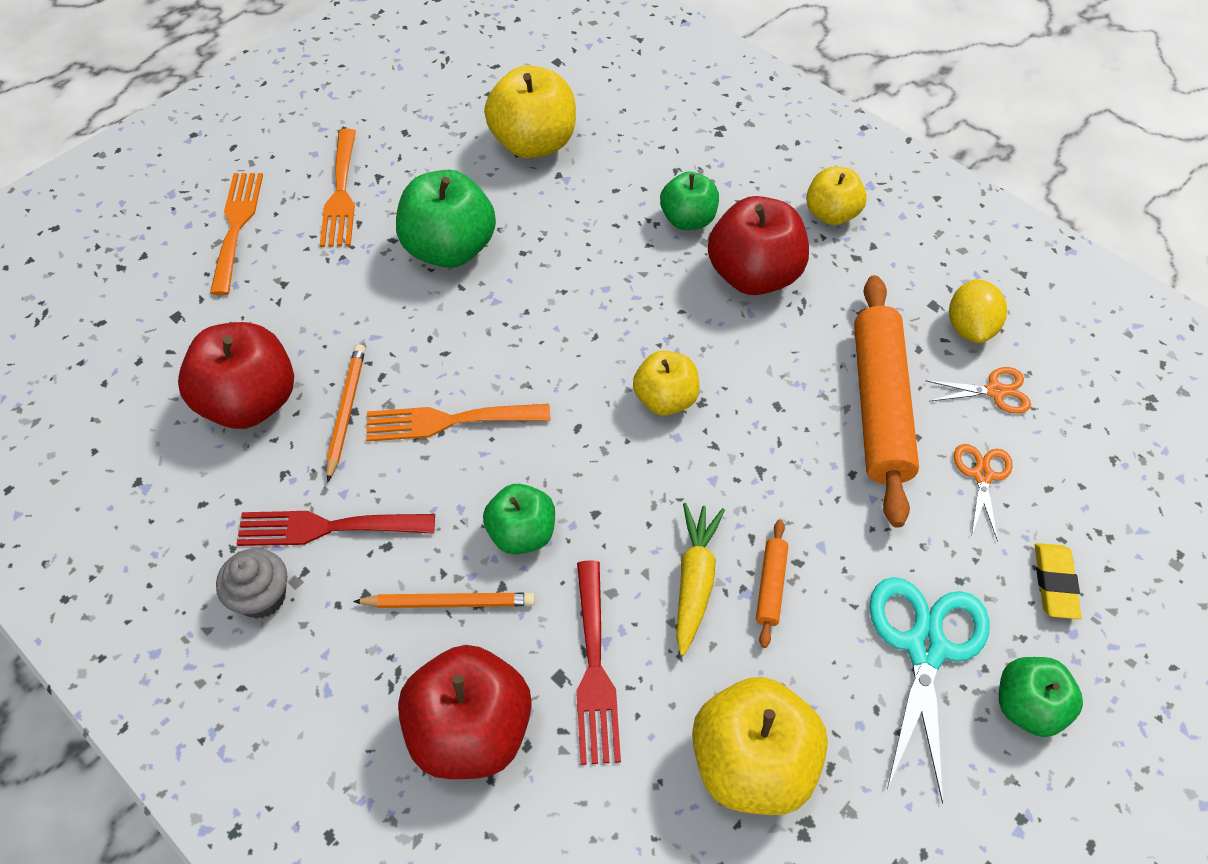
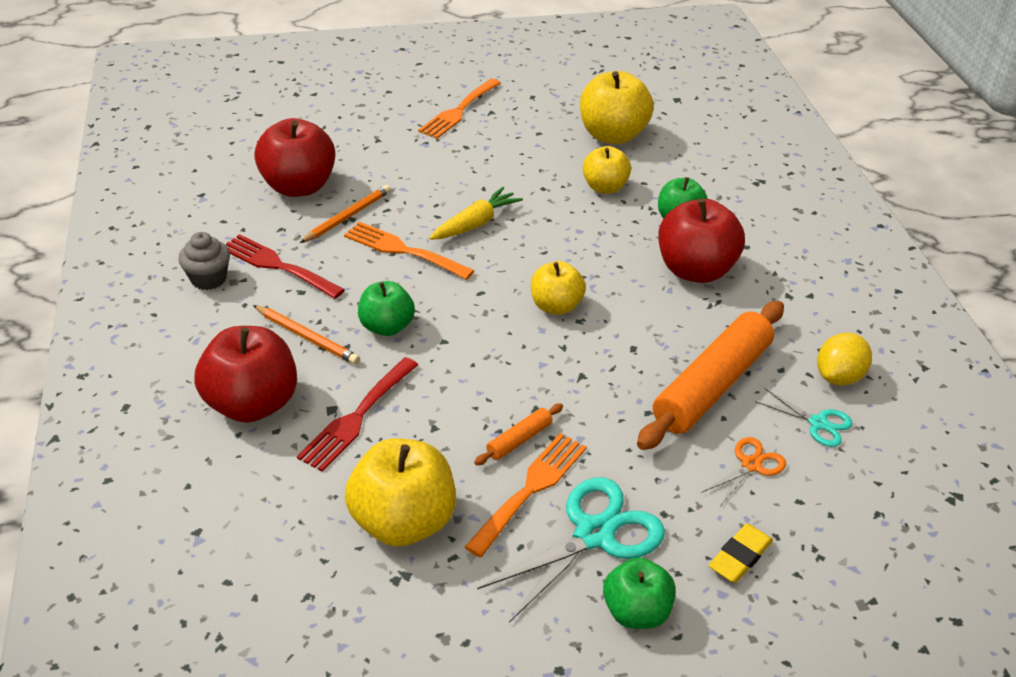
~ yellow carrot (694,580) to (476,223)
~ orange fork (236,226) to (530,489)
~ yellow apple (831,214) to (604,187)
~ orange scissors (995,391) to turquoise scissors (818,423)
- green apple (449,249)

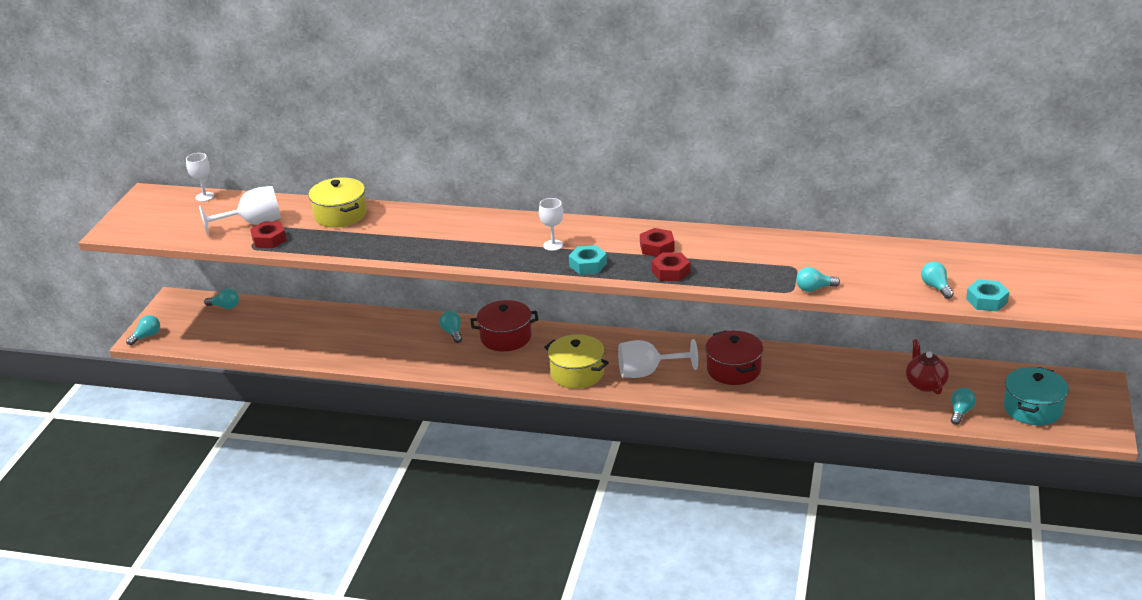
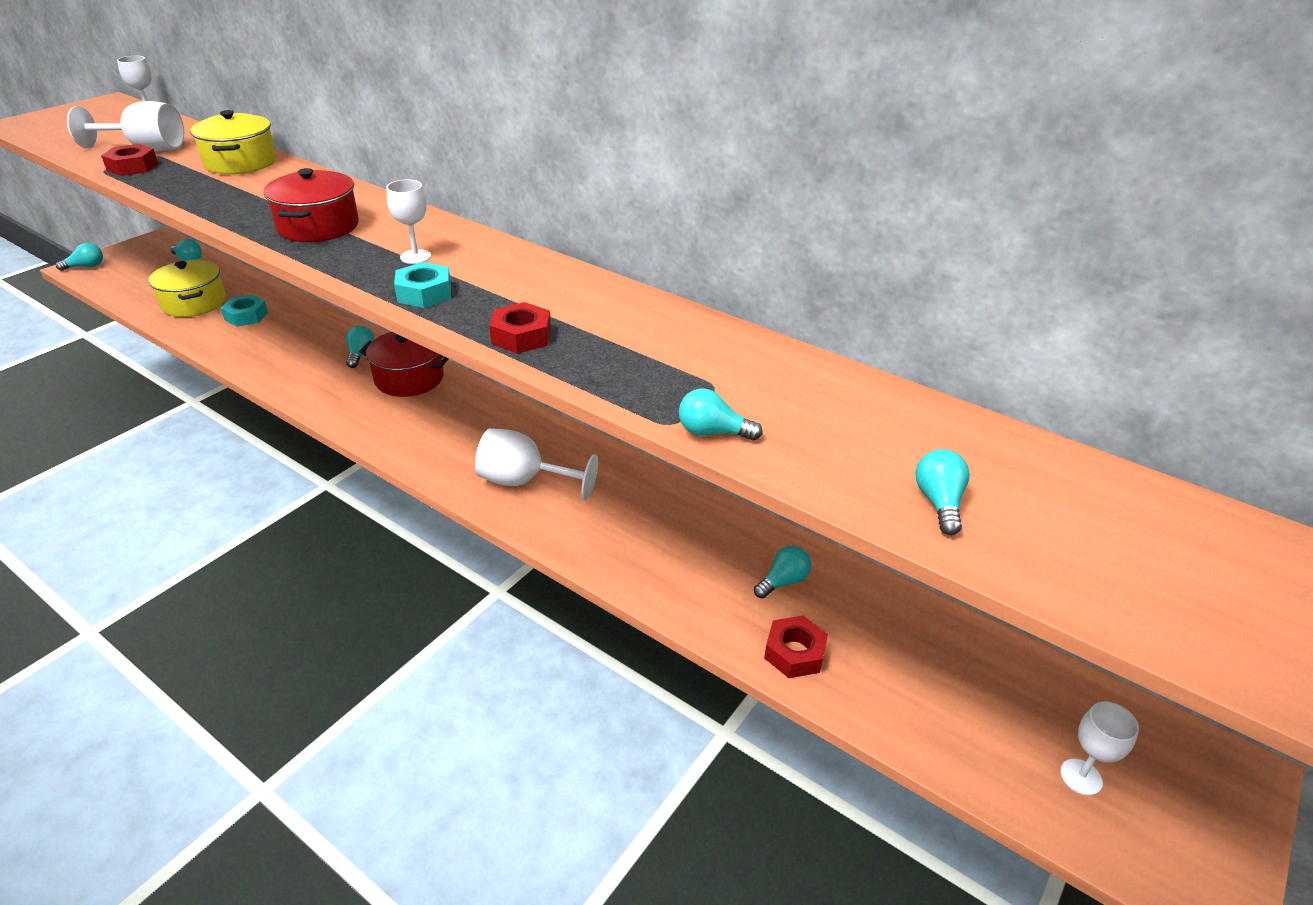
~ yellow pot (577,373) to (194,303)
~ turquoise nut (986,300) to (246,316)
~ red pot (734,369) to (318,226)
~ turquoise light bulb (960,412) to (783,581)
~ red nut (657,247) to (794,653)
~ turquoise pot (1032,408) to white goblet (1081,777)
- red teapot (925,384)

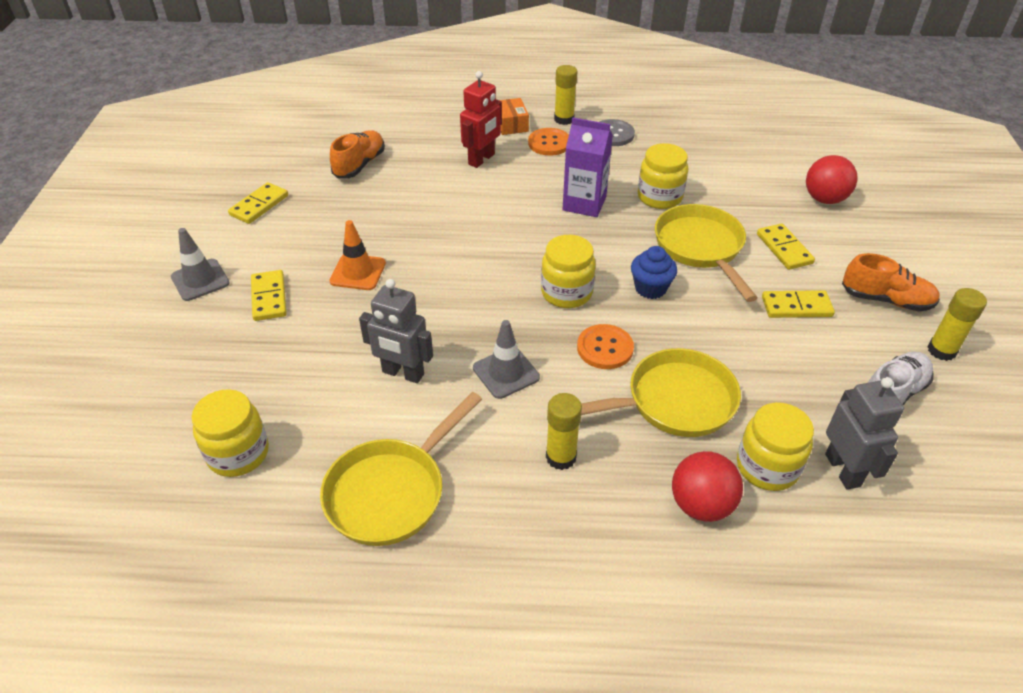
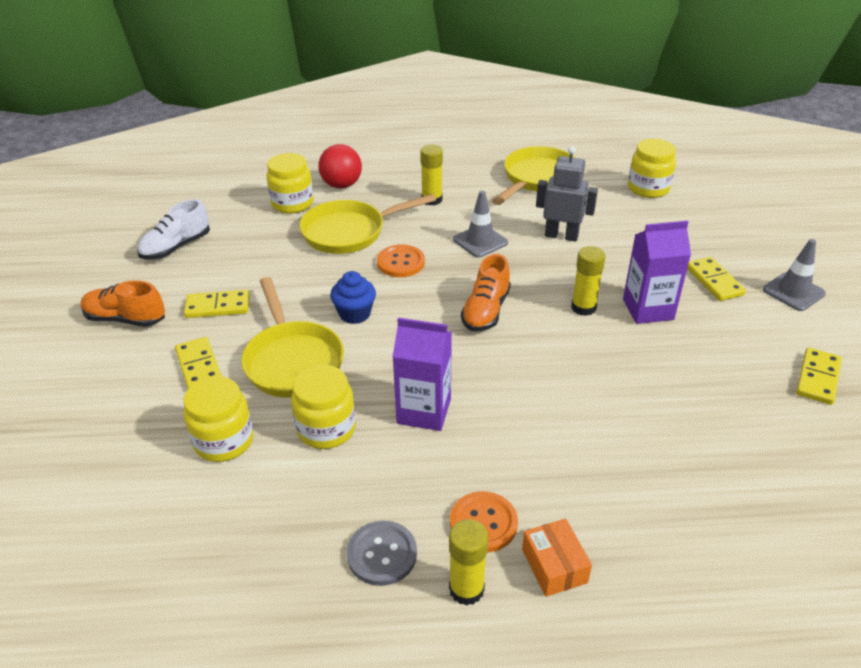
~ yellow jar (566,293) to (224,441)
~ orange shoe (359,165) to (486,311)
~ yellow glue stick (941,350) to (583,307)
~ orange traffic cone (358,272) to purple carton (648,309)
- red robot (482,159)
- red ball (824,199)
- grey robot (843,470)

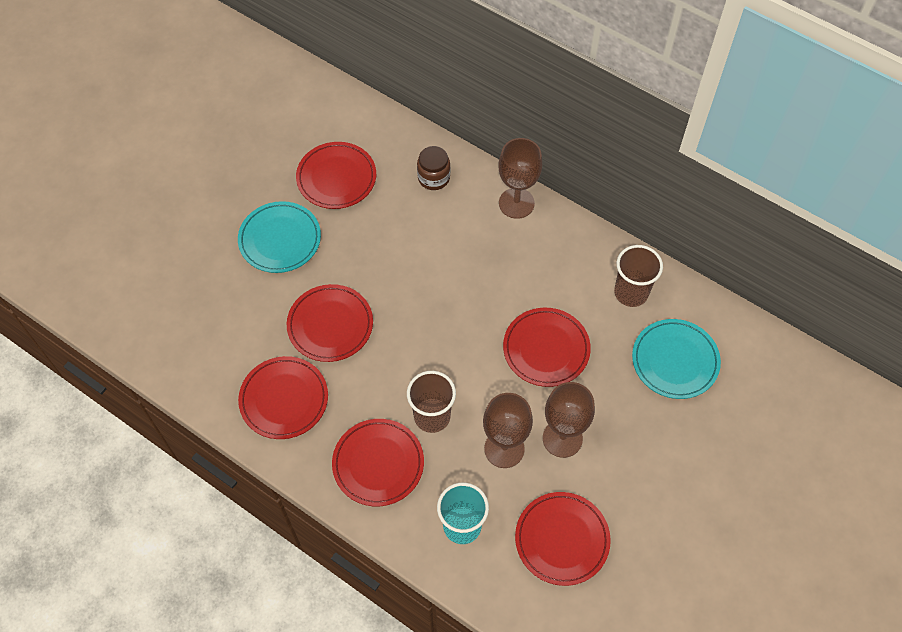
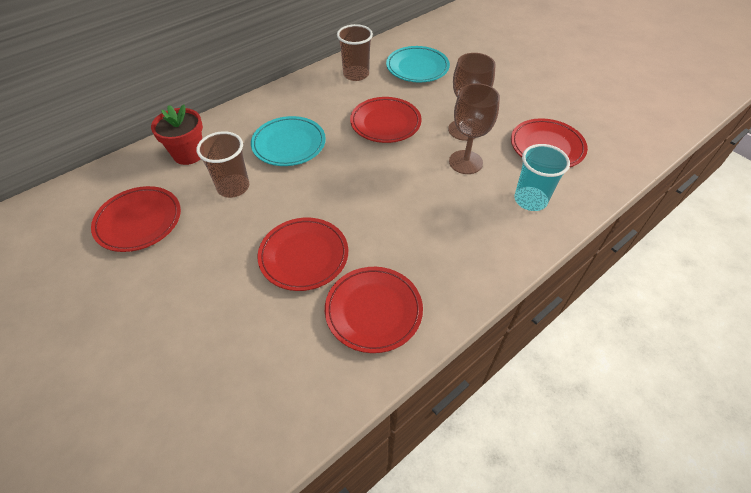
~ brown jar (433,178) to red flower pot (188,154)
~ brown cup (432,416) to (233,187)
~ turquoise plate (280,239) to (289,144)
- red plate (378,464)
- brown goblet (516,203)

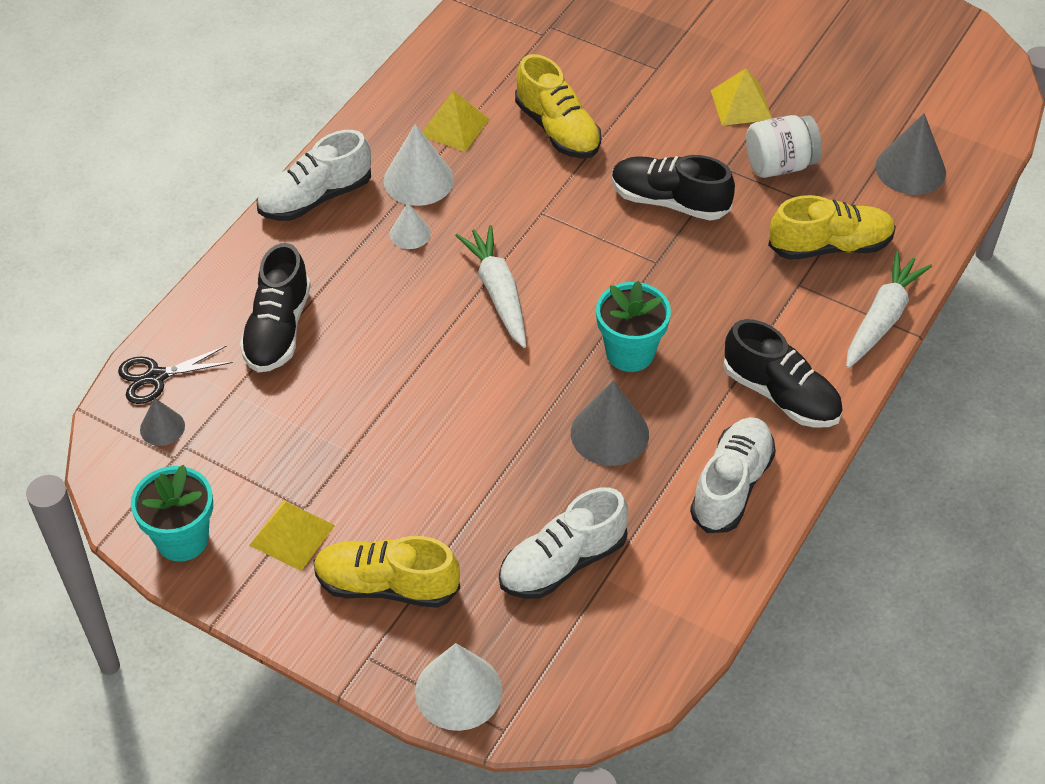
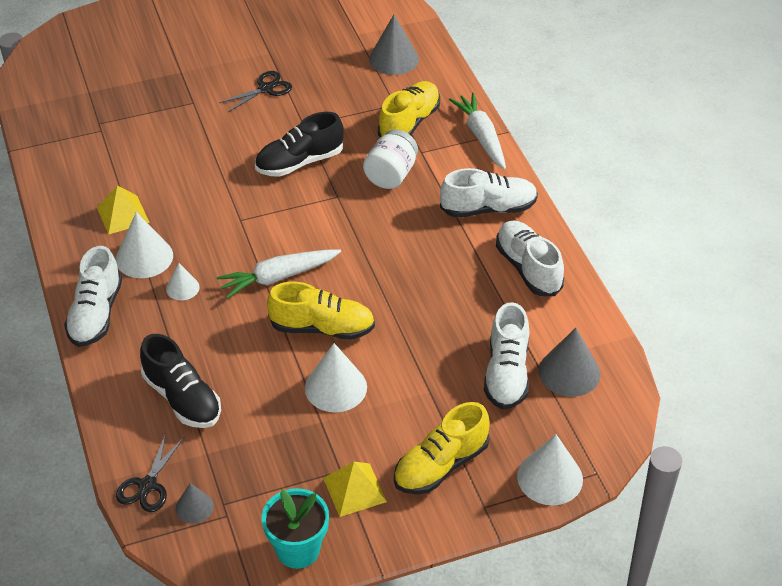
~ white carrot (498,293) = (278,277) 45 degrees counterclockwise
~ yellow pyramid (741,105) to black scissors (266,88)
~ yellow shoe (557,129) to (322,328)
+ white cone (336,387)
~ white jar (780,165) to (391,175)
~ black shoe (780,395) to white shoe (488,208)
~ grey cone (609,433) to (569,372)
- turquoise flower pot (630,353)

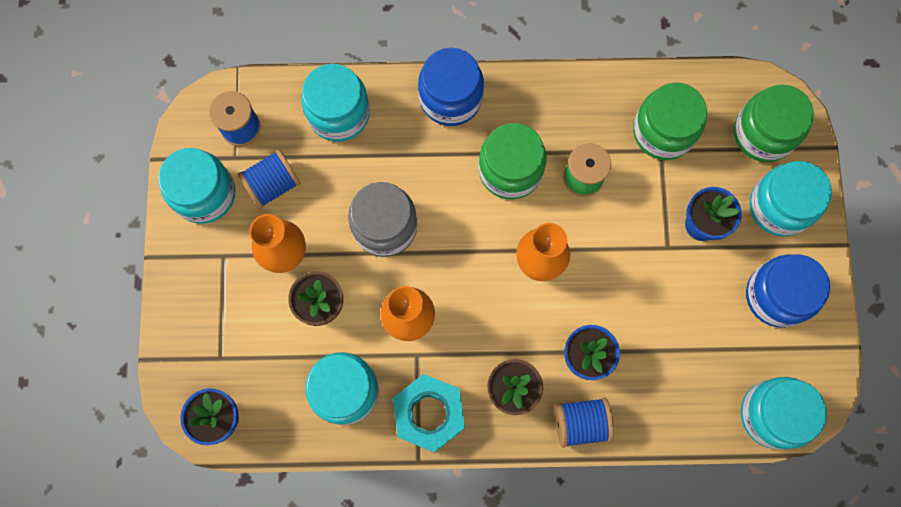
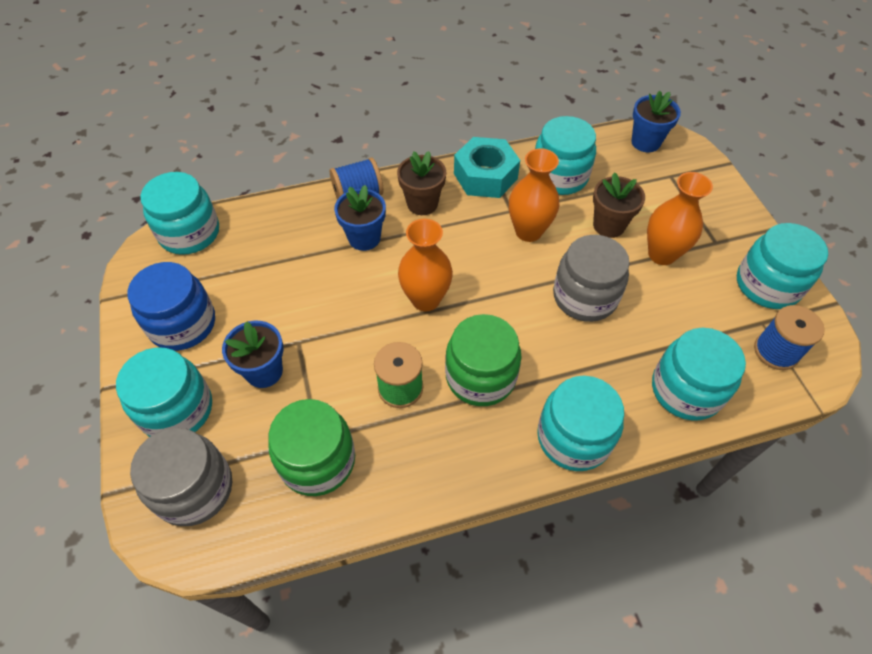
~ green jar (763,133) to grey jar (194,489)
~ blue jar (451,98) to turquoise jar (573,437)
- blue spool (273,185)

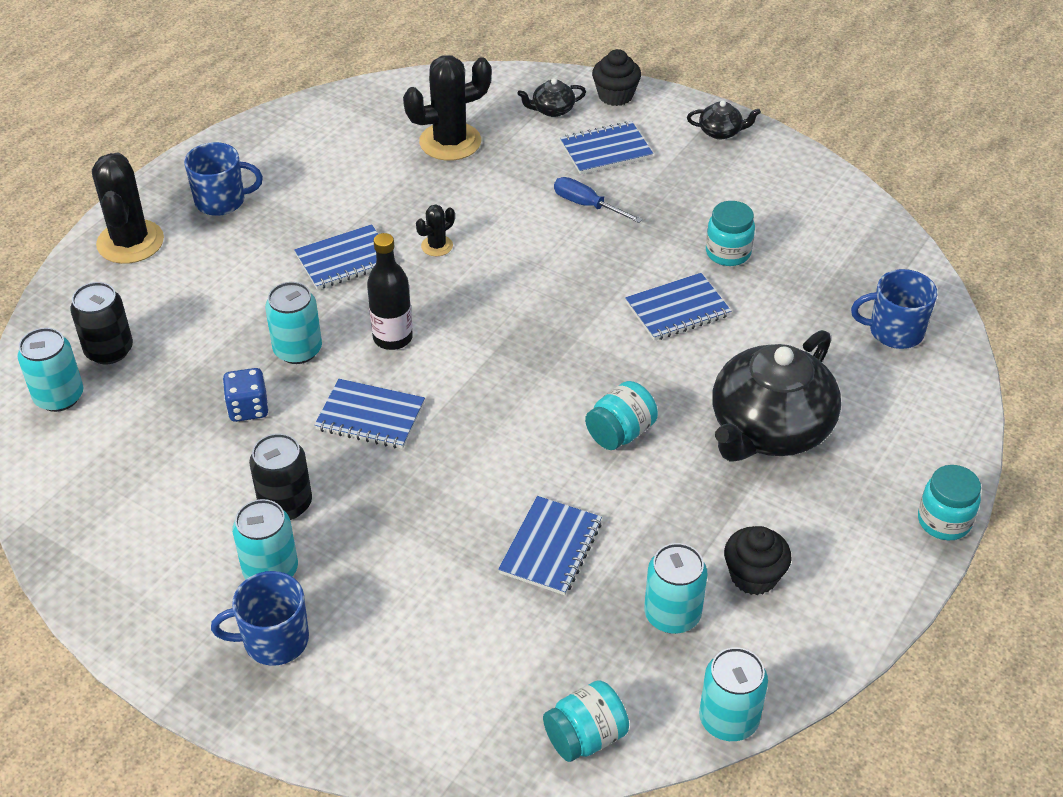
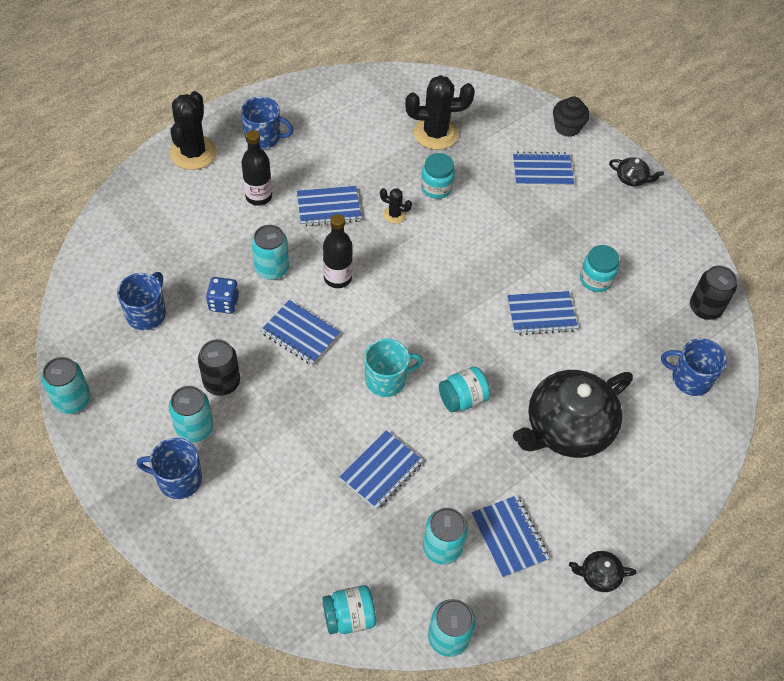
~ turquoise can (59,397) to (72,400)
+ blue mug (147,313)
+ black bottle (259,196)
+ turquoise mug (386,380)
~ black cactus (437,246) = (394,215) 45 degrees clockwise
~ turquoise jar (944,521) to (436,188)
~ black cupcake (753,576) to blue notebook (509,537)
~ black teapot (552,110) to (598,575)
~ black can (109,350) to (705,308)
- blue screwdriver (587,205)

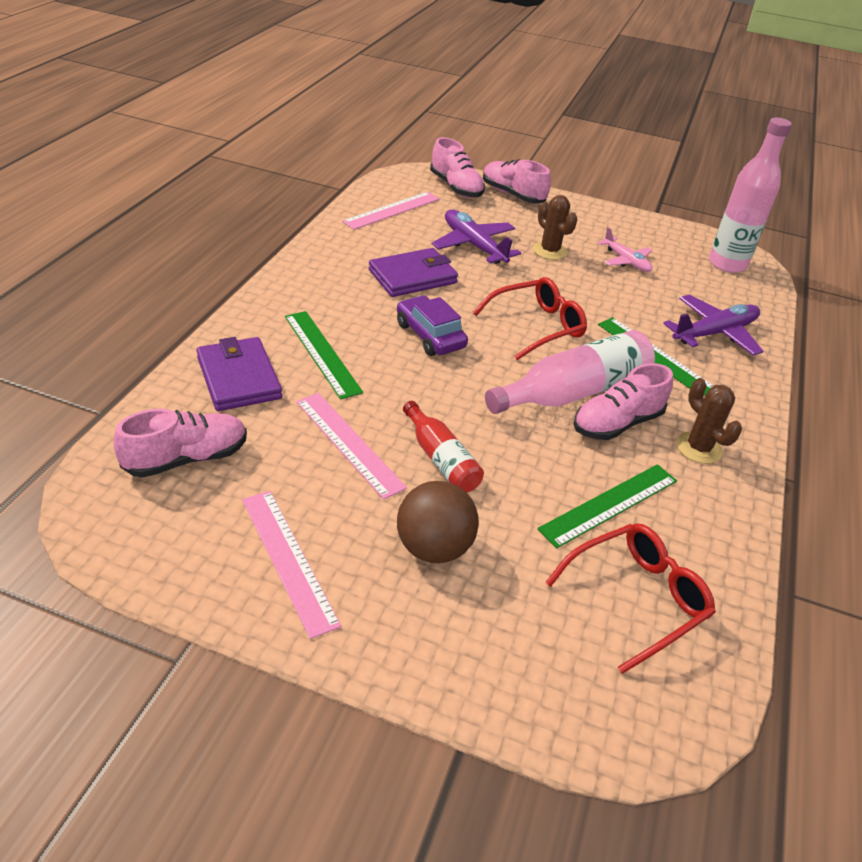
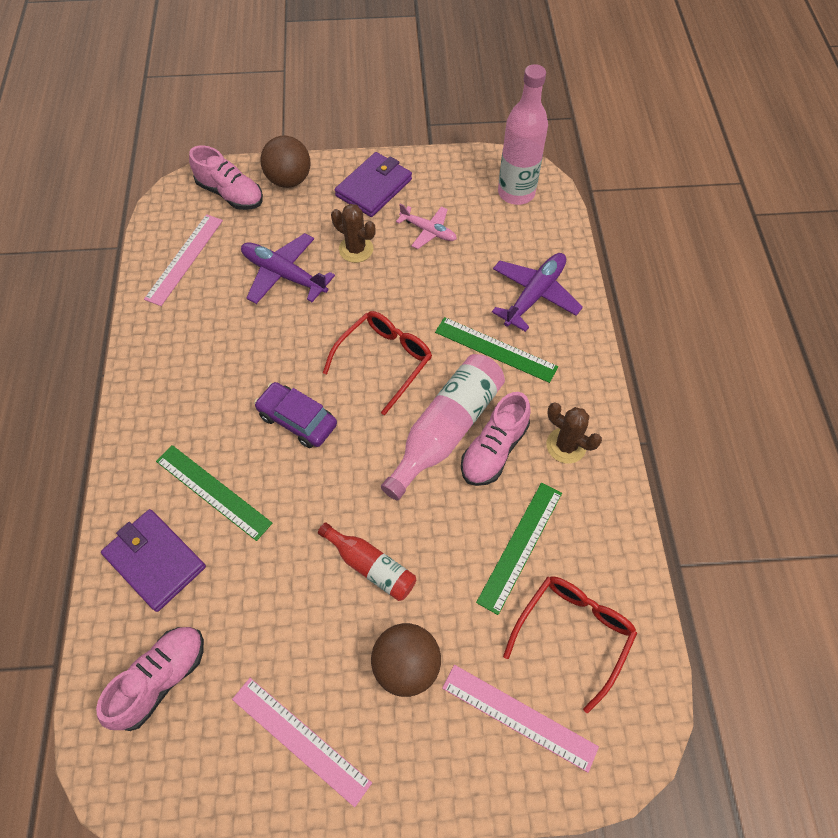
~ pink shoe (512,195) to brown ball (289,180)
~ purple wallet (413,277) to (374,187)
~ pink ruler (348,443) to (519,717)

